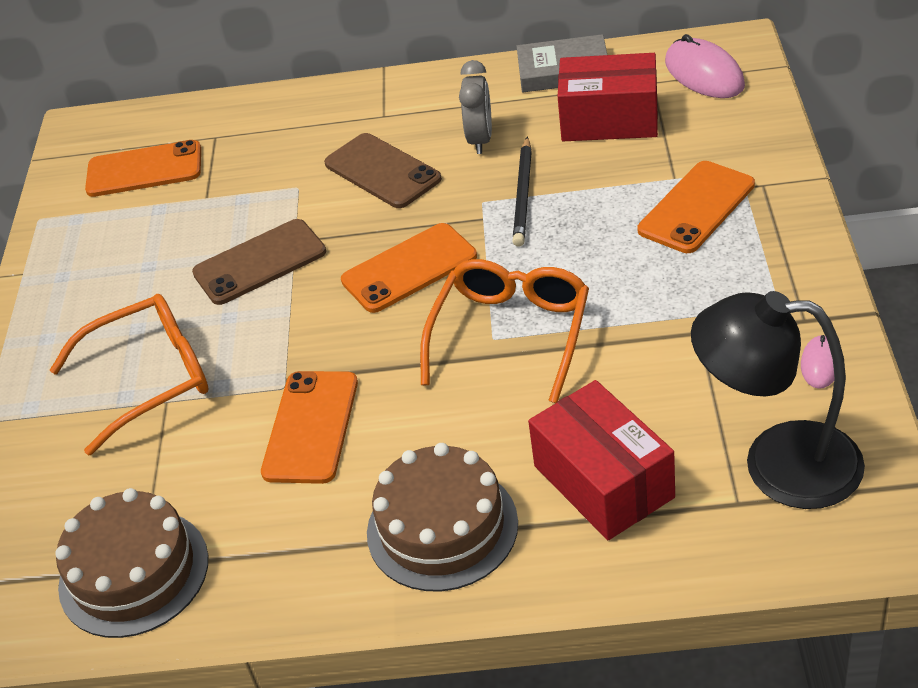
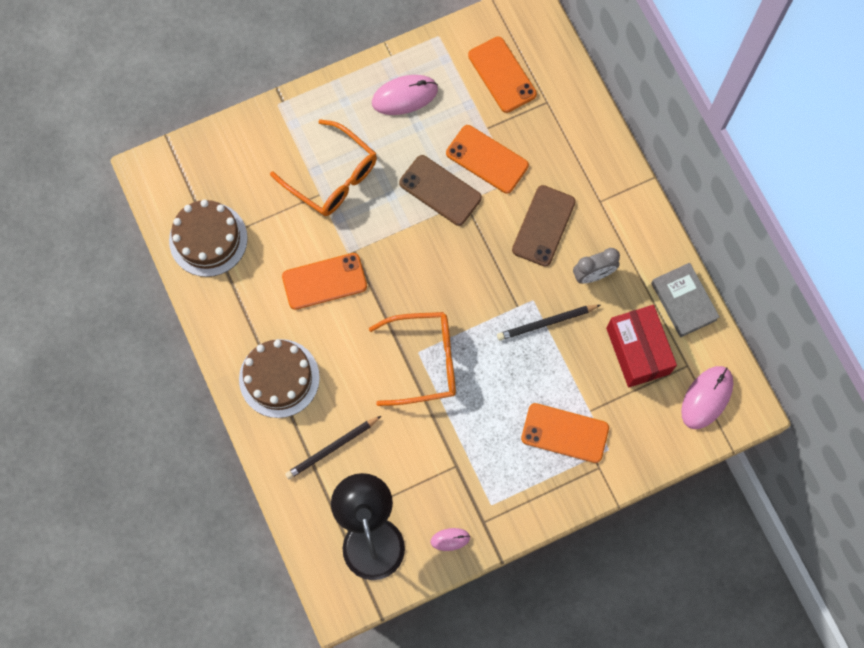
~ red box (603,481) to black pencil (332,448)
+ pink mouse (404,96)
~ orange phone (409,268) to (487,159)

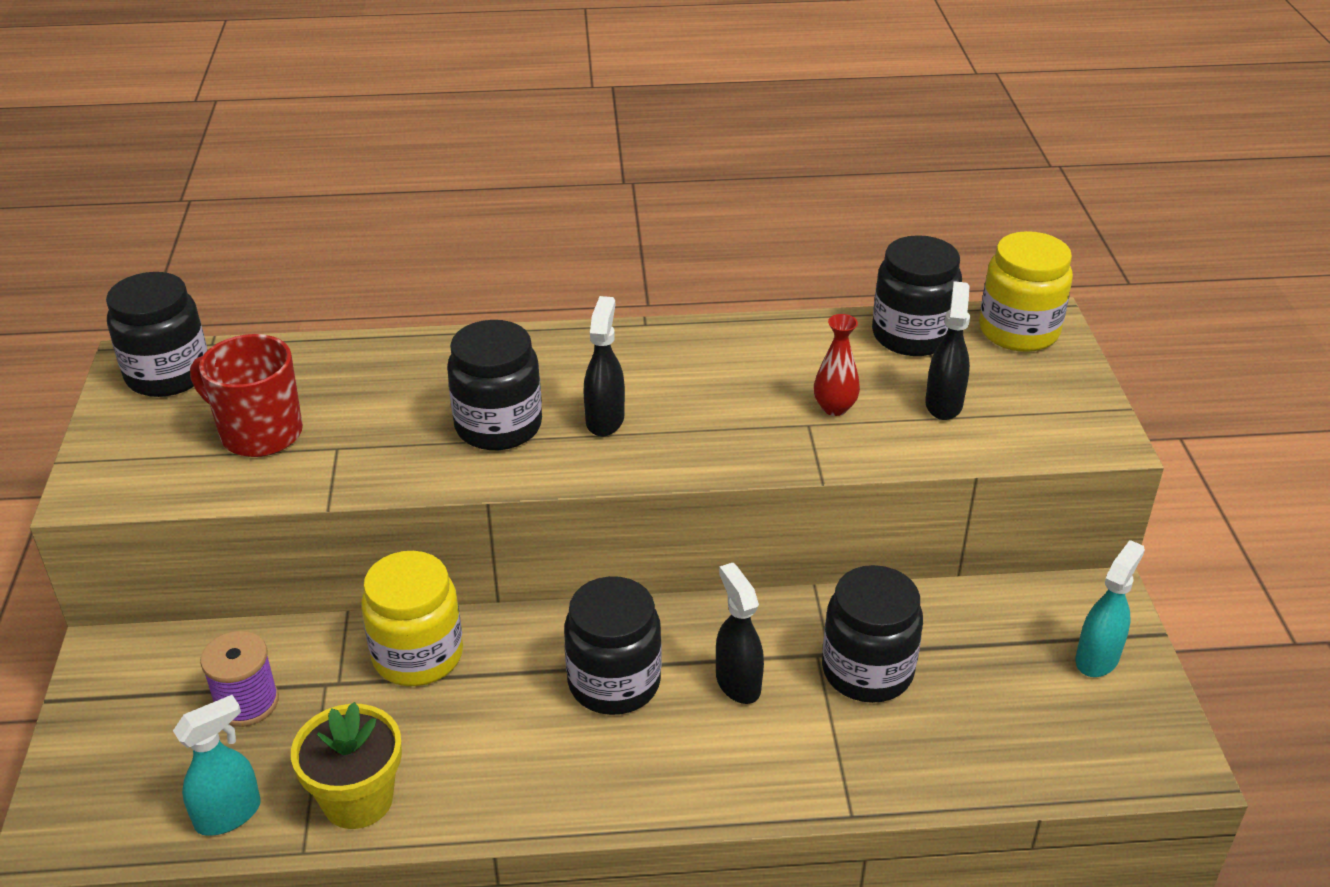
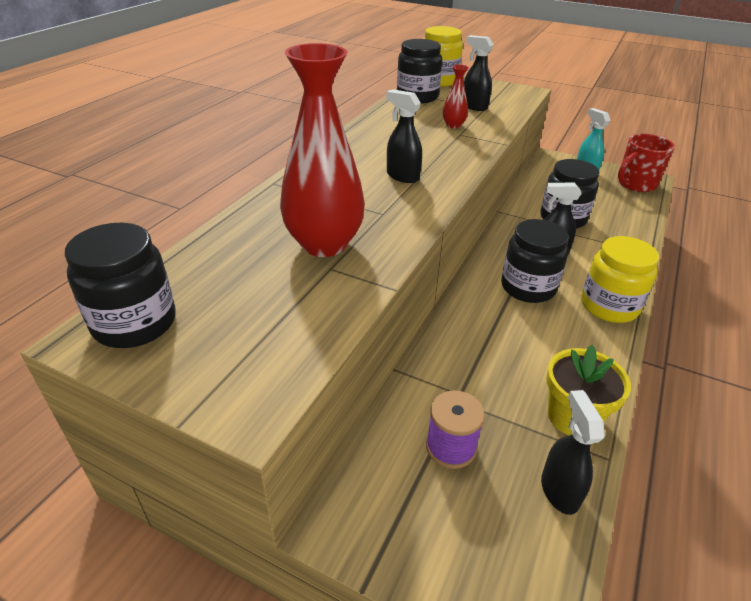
+ red vase (324,244)
~ turquoise spray bottle (229,814) to black spray bottle (559,490)
~ yellow jar (418,655) to (609,306)
~ red mug (259,433) to (635,184)
- black jar (498,426)

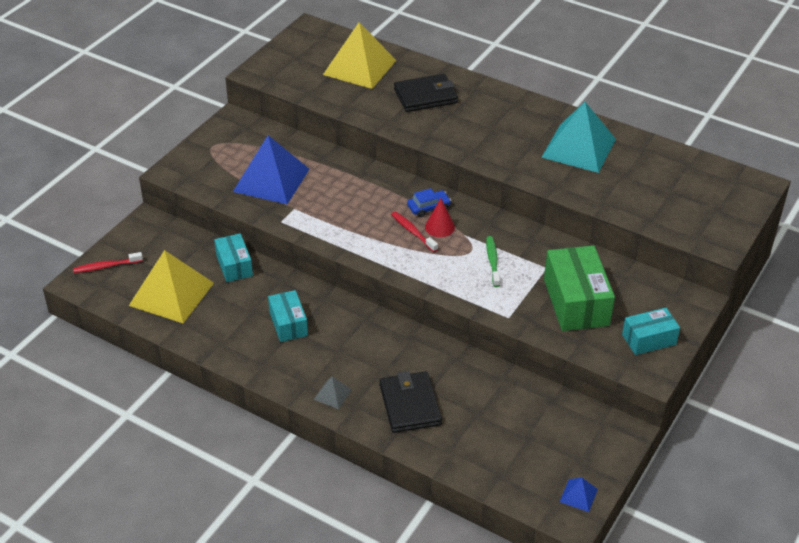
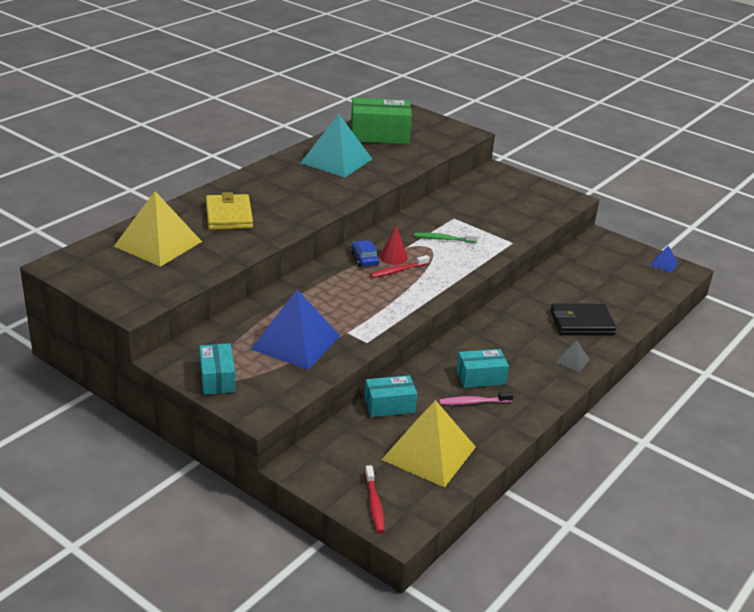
~ turquoise box (649,339) to (217,379)
~ black wallet (425,96) to yellow wallet (229,215)
~ green box (576,302) to (379,135)
+ pink toothbrush (473,402)

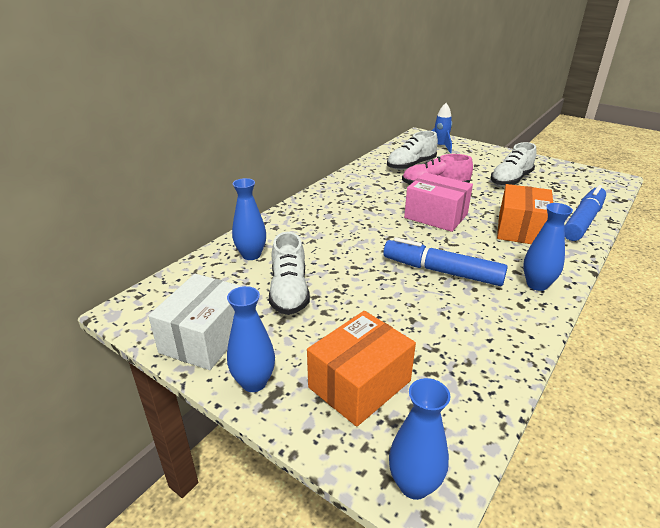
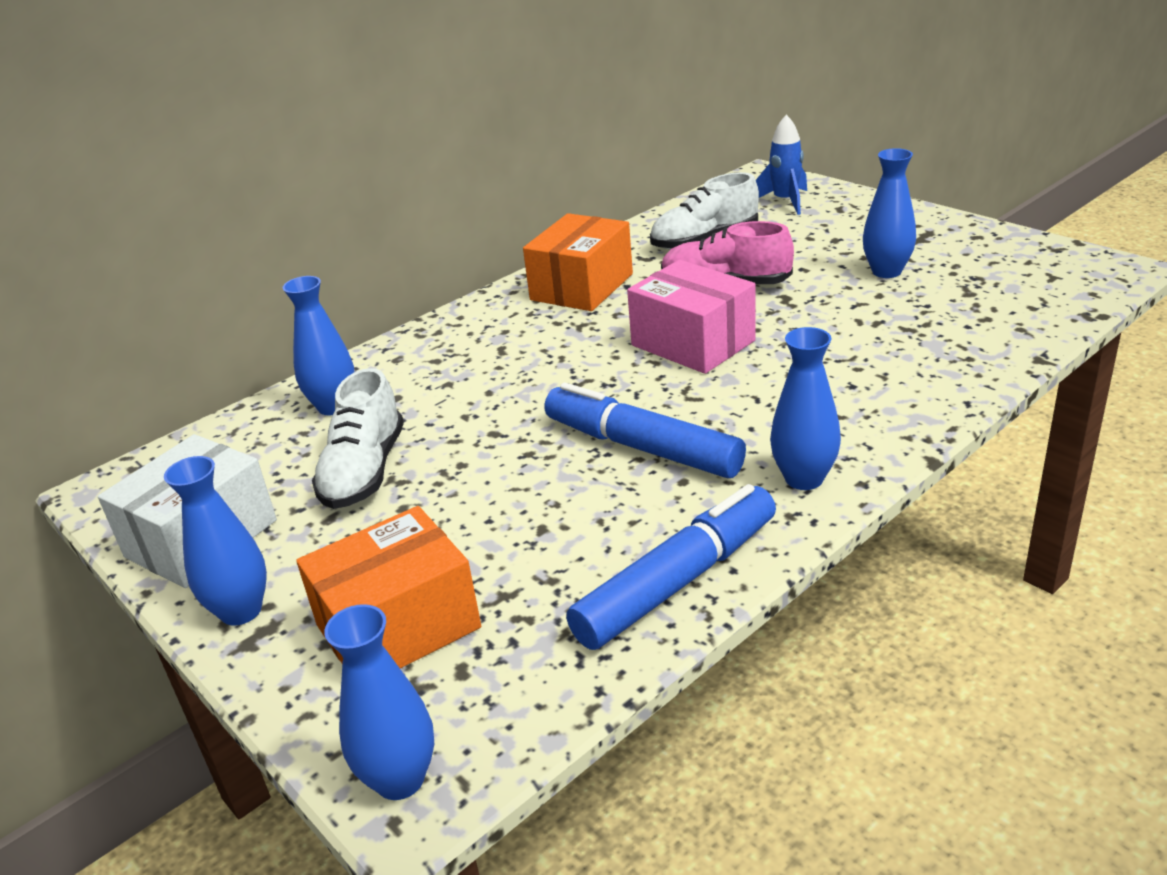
~ orange box (520,229) to (581,287)
~ blue marker (583,221) to (678,582)
~ white shoe (511,180) to blue vase (886,271)

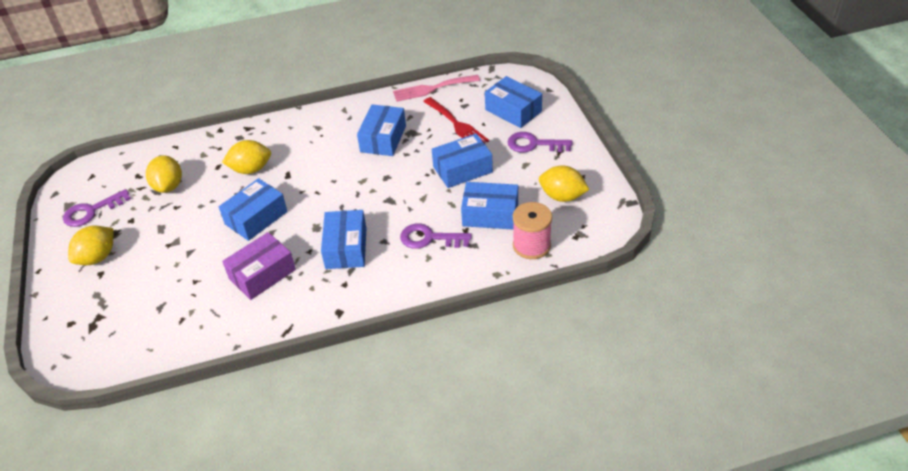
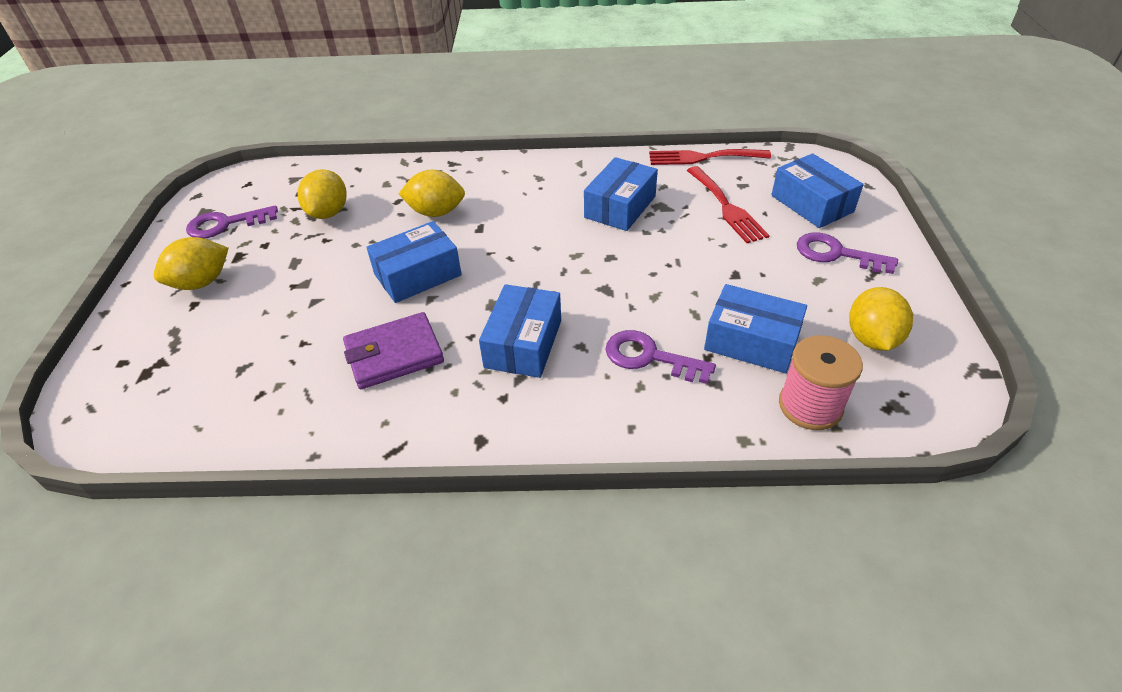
~ purple box (262,274) to purple wallet (394,354)
~ pink fork (432,89) to red fork (702,157)
~ yellow lemon (562,196) = (871,339) 60 degrees clockwise
- blue box (462,169)

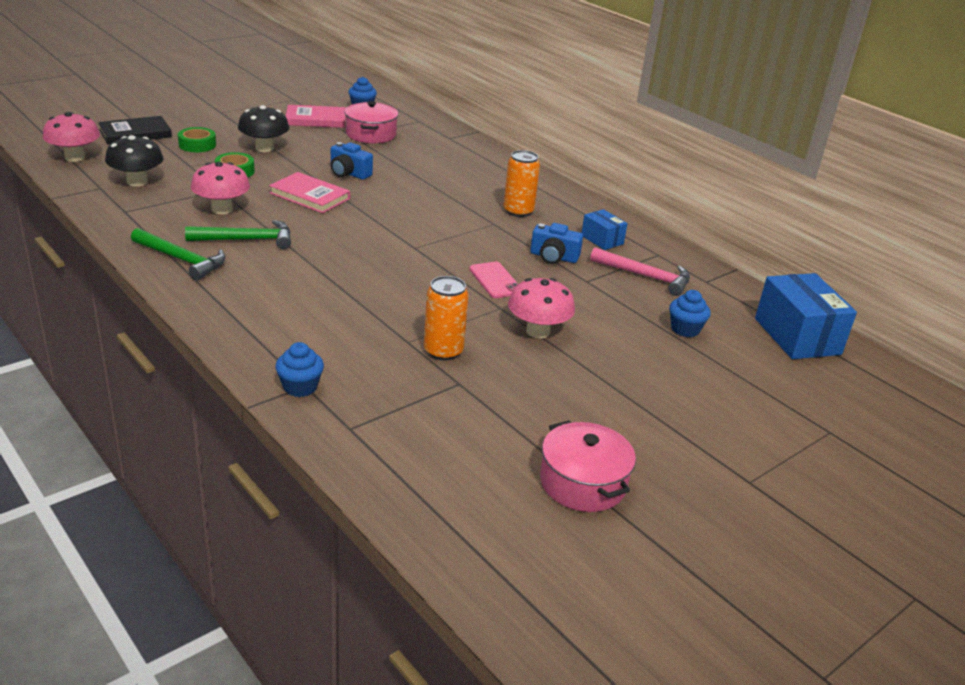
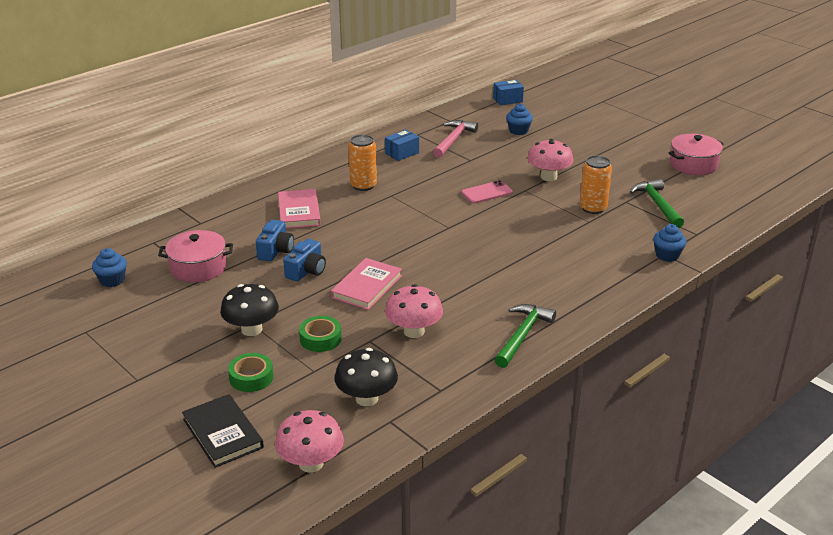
~ blue camera (553,257) to (276,251)
~ pink book (316,119) to (299,212)
~ blue box (797,336) = (507,100) x0.54
~ green hammer (247,240) to (657,204)

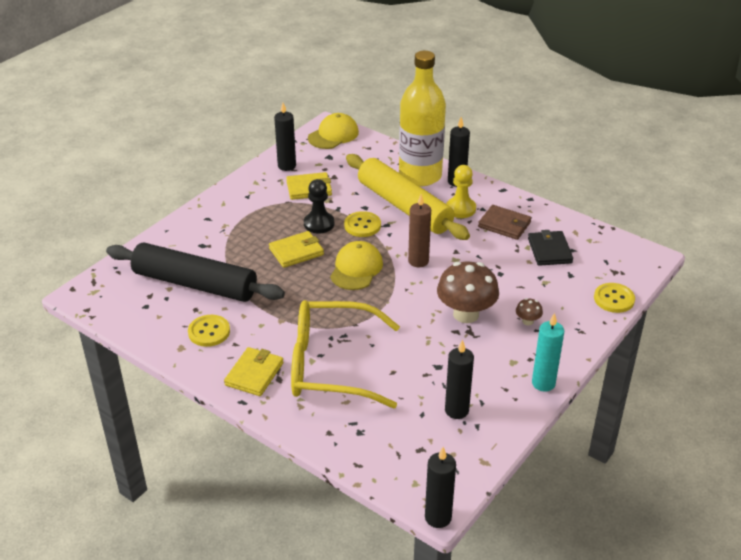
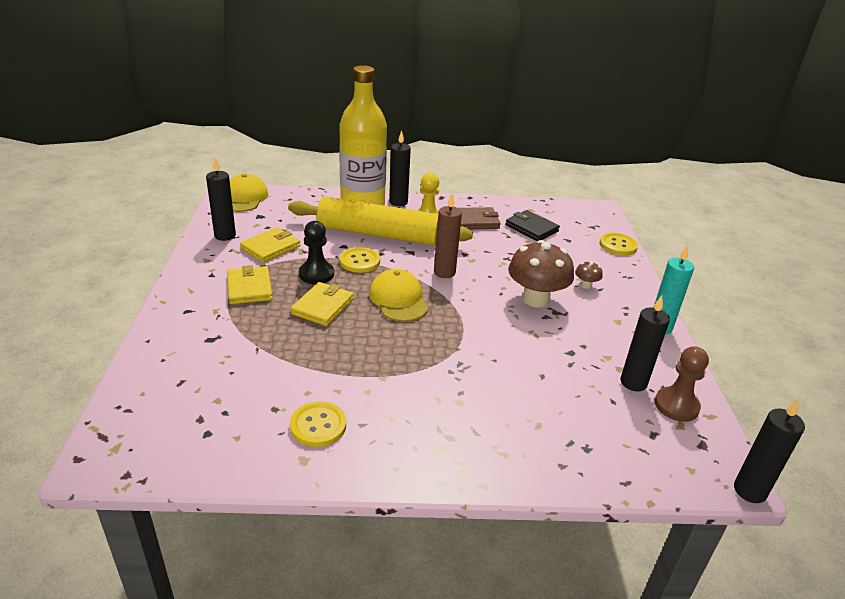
~ yellow wallet (254,374) to (249,288)
+ brown pawn (676,406)
- black rolling pin (195,284)
- yellow glasses (332,365)

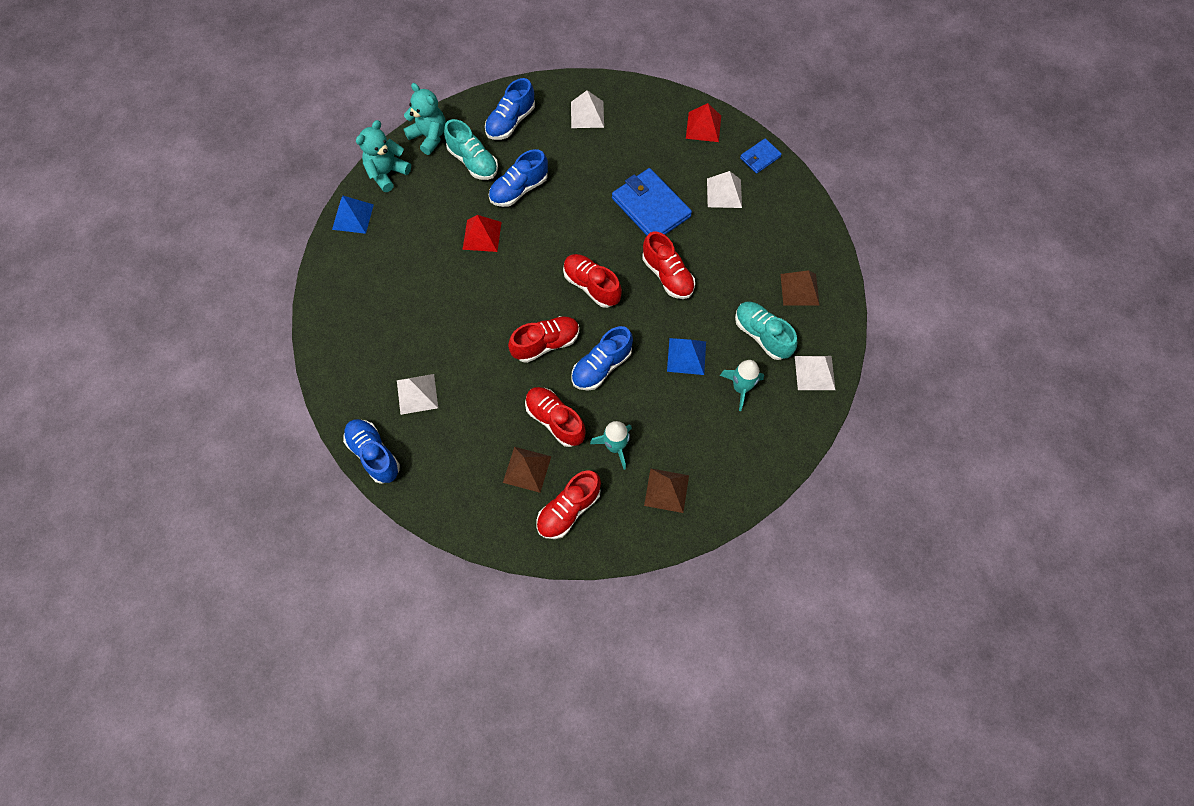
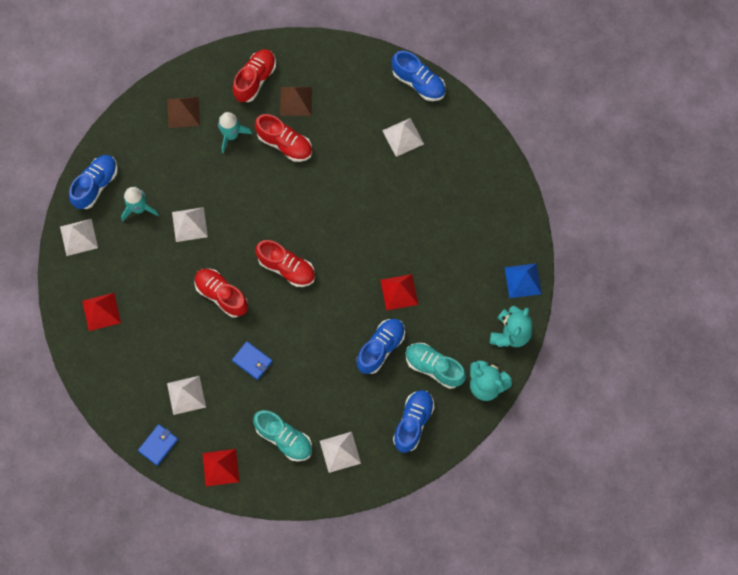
~ blue shoe (601,366) to (96,185)
~ brown pyramid (799,289) to red pyramid (101,311)
~ blue pyramid (686,356) to white pyramid (189,224)
~ blue wallet (650,207) = (252,361) x0.52
~ turquoise shoe (762,335) to (284,438)
- red shoe (546,343)

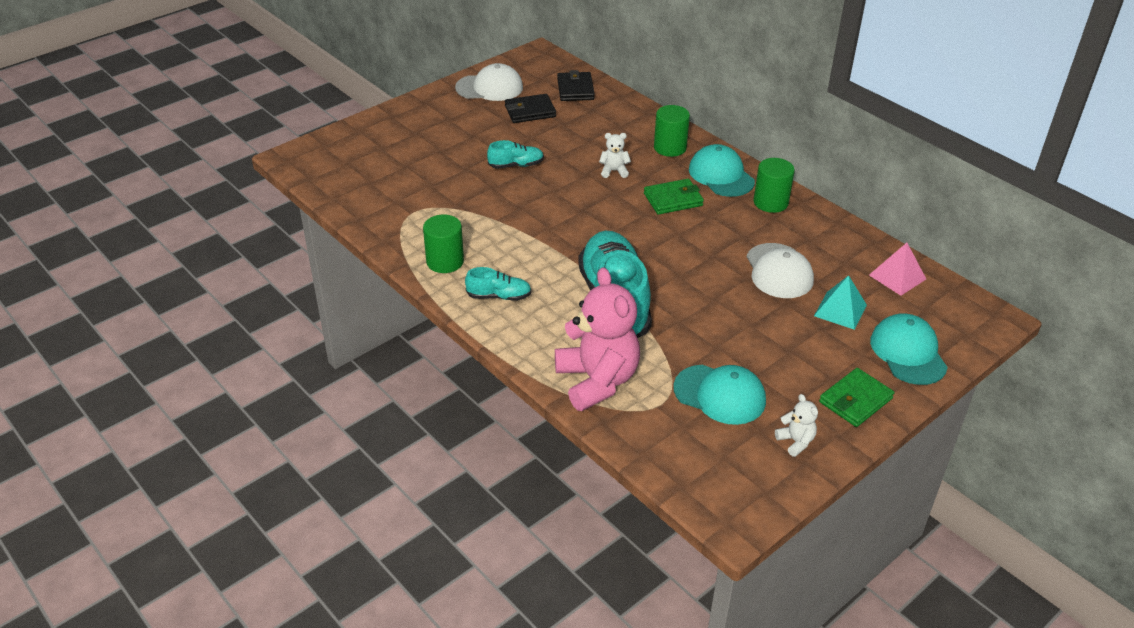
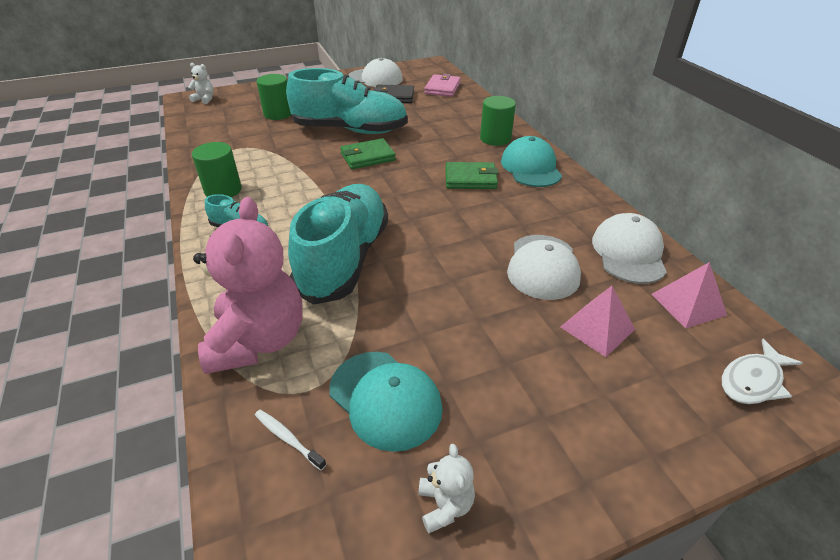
~ white teddy bear (614,171) to (205,99)
+ white toothbrush (288,438)
~ green cylinder (770,202) to (278,114)
~ turquoise shoe (516,165) = (350,130) x2.30
~ green wallet (855,400) to (368,157)
~ black wallet (575,89) to pink wallet (442,88)
~ turquoise pyramid (840,310) to pink pyramid (597,328)
+ white cap (628,252)
+ white fish (753,380)
- turquoise cap (908,352)

